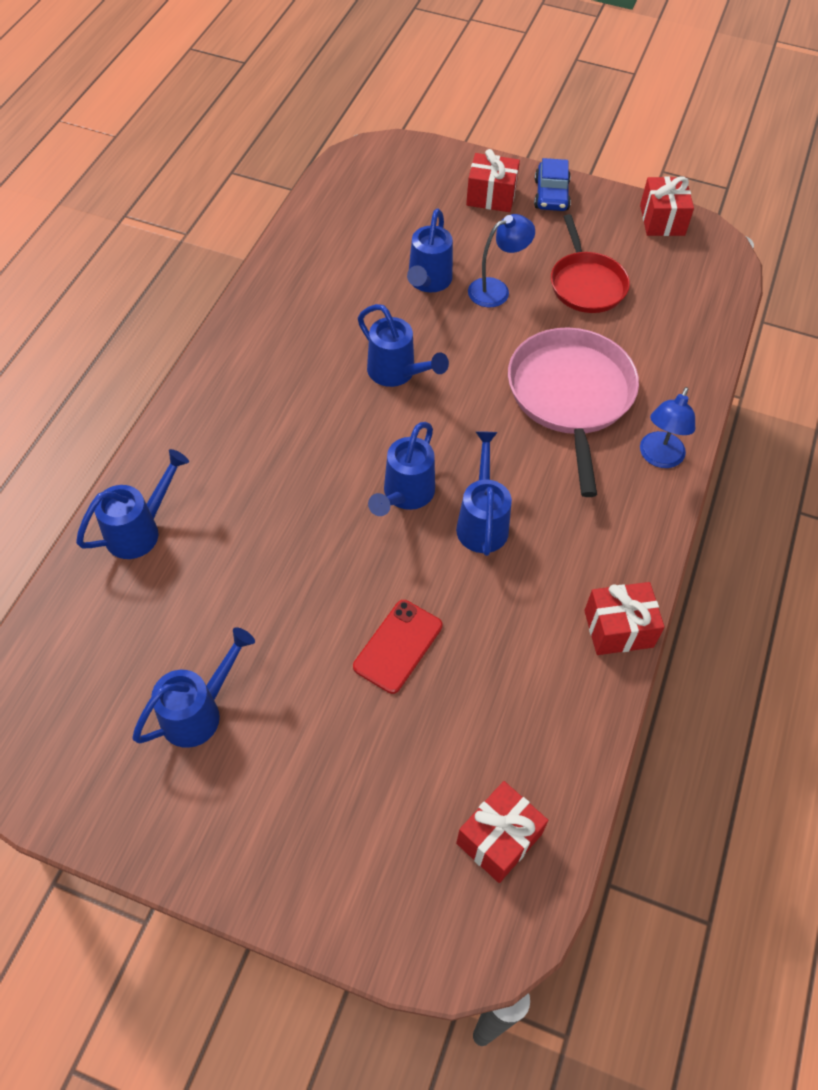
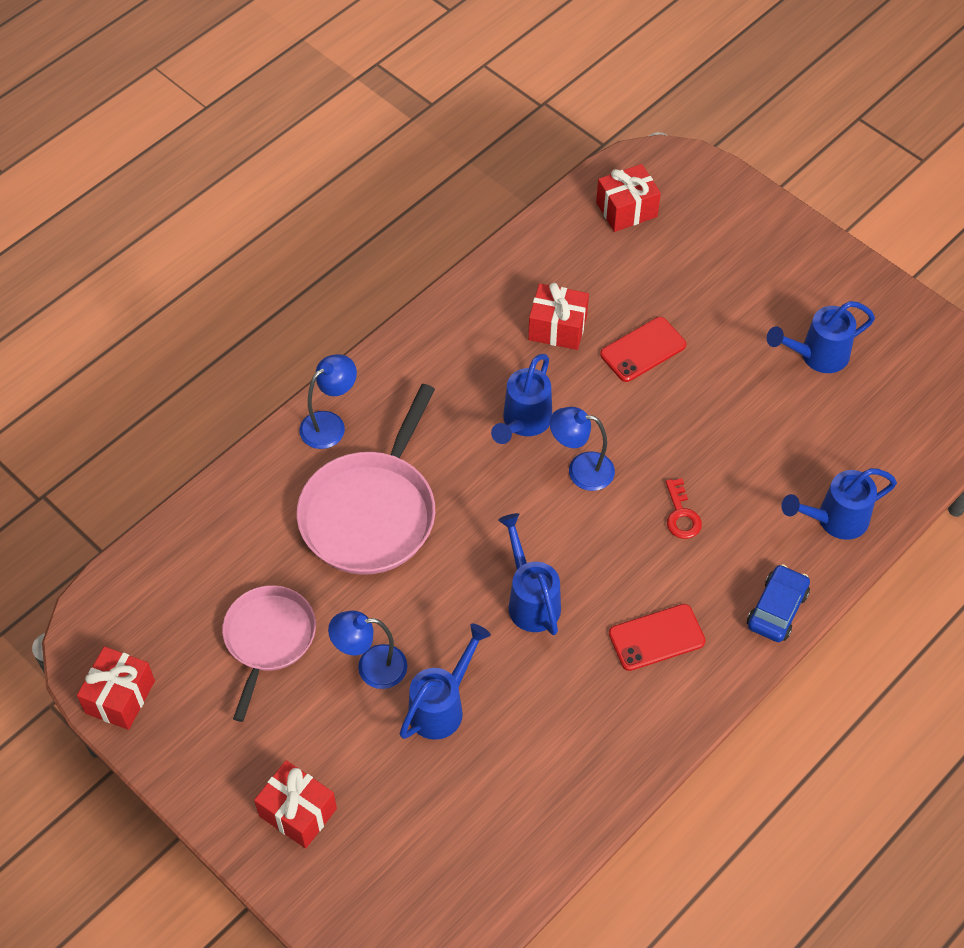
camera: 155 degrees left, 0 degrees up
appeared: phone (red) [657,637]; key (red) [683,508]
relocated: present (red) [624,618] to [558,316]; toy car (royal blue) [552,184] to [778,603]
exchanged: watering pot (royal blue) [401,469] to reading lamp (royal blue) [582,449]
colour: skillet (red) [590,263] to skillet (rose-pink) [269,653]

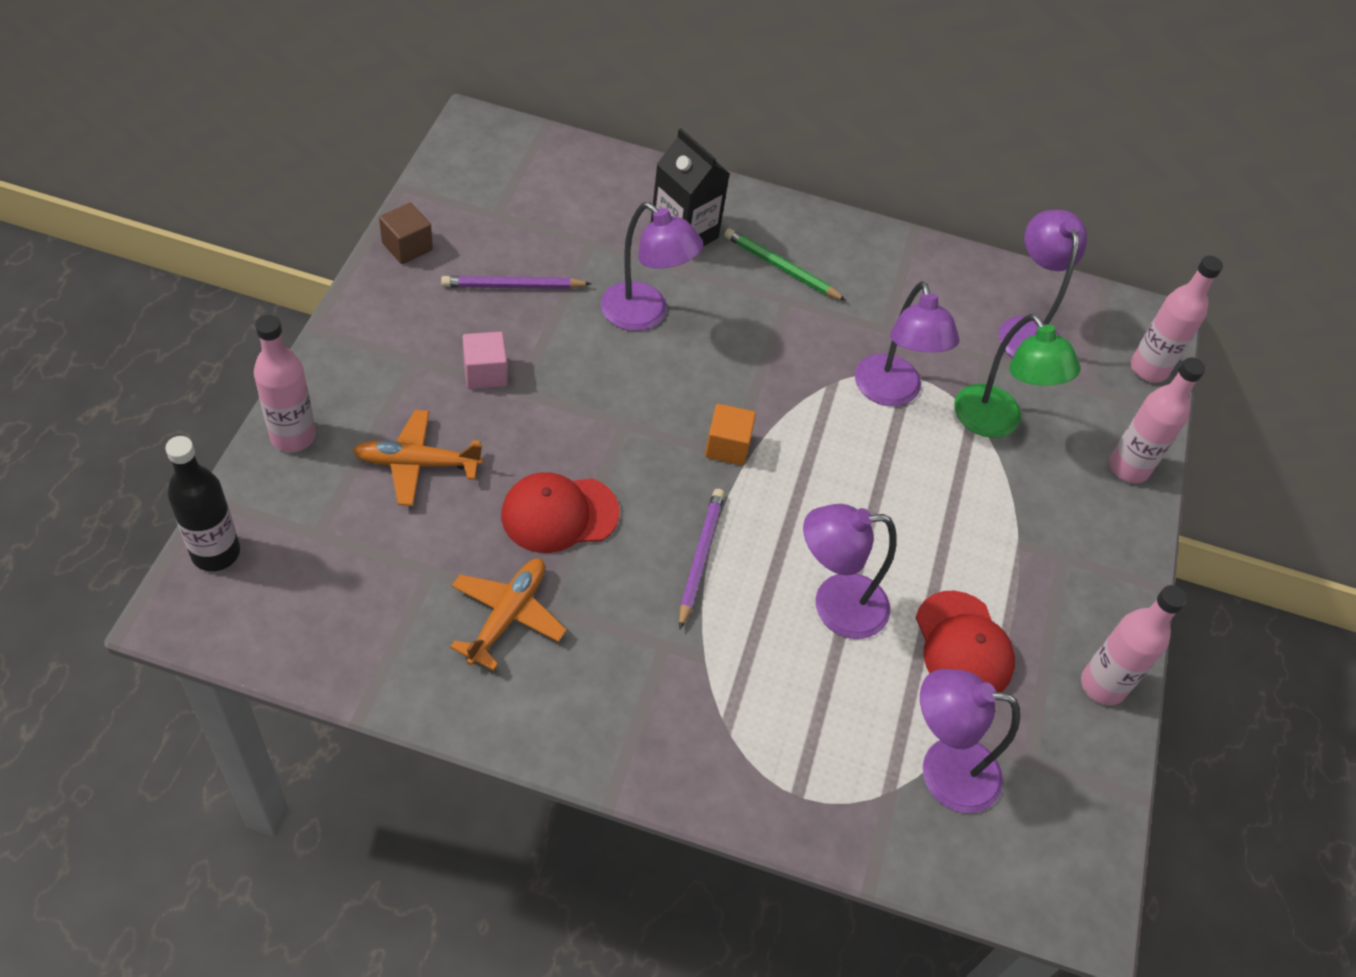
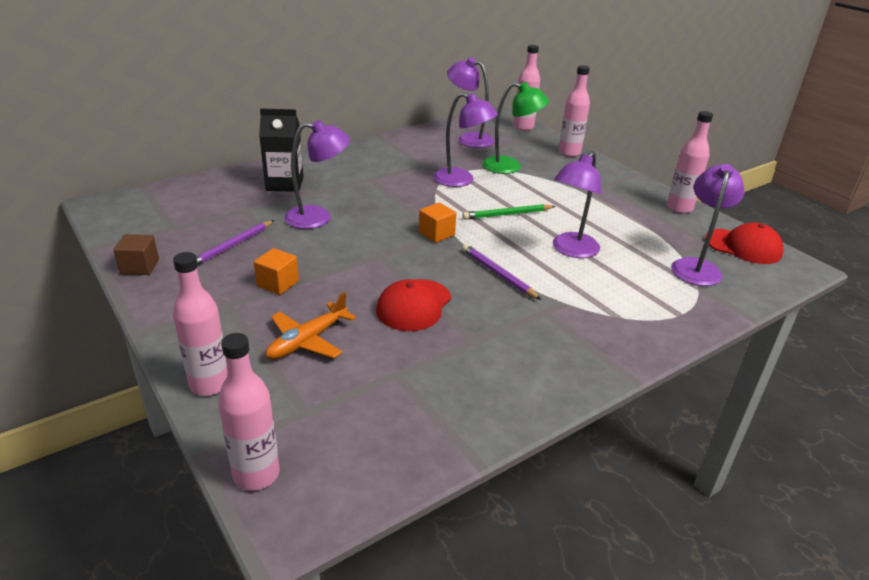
camera: 45 degrees left, 20 degrees down
missing: aeroplane (orange) [508,614]
relocated: lead pencil (green) [785,264] to [508,212]; cap (red) [965,641] to [744,243]
colour: bottle (black) [202,503] to bottle (rose-pink) [249,412]; block (rose-pink) [485,360] to block (orange) [276,271]
spun: reading lamp (royal purple) [970,741] = [707,225] 150 degrees clockwise

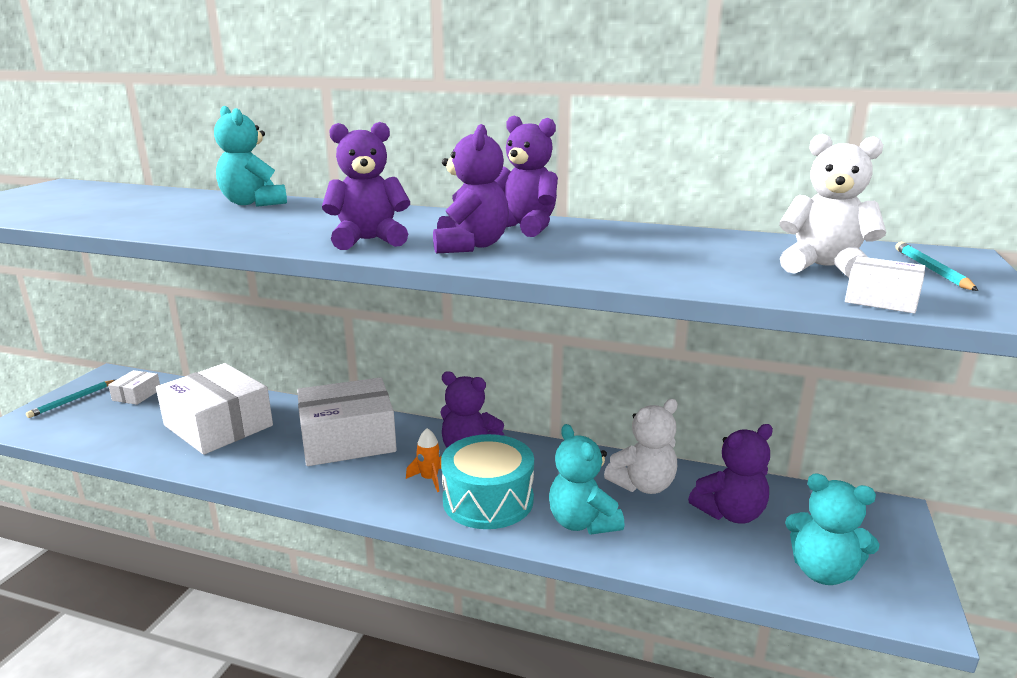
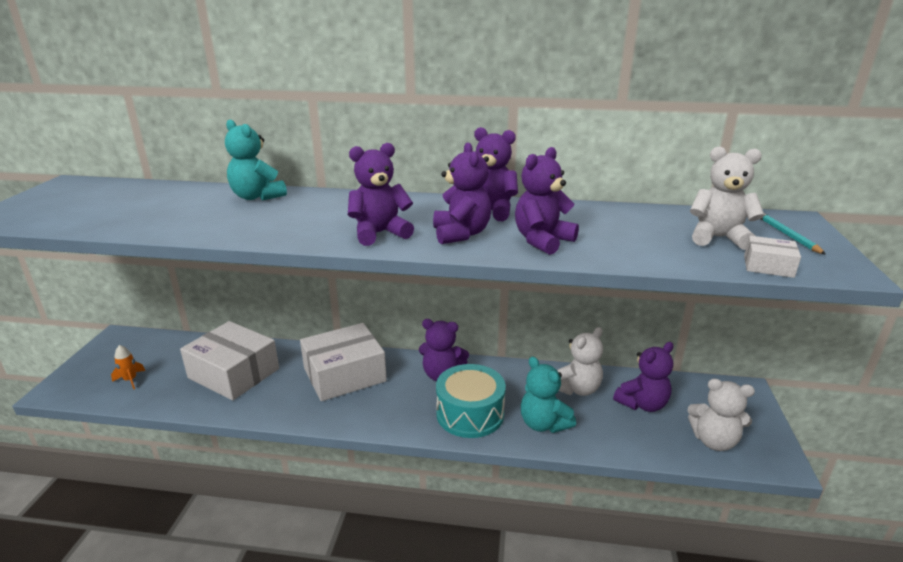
camera: 10 degrees left, 5 degrees up
missing: lead pencil (turquoise) [70,399]; box (snow-white) [134,387]
appeared: teddy bear (royal purple) [547,201]
relocated: spaceship (orange) [424,460] to [128,367]
colour: teddy bear (turquoise) [832,529] to teddy bear (snow-white) [721,414]

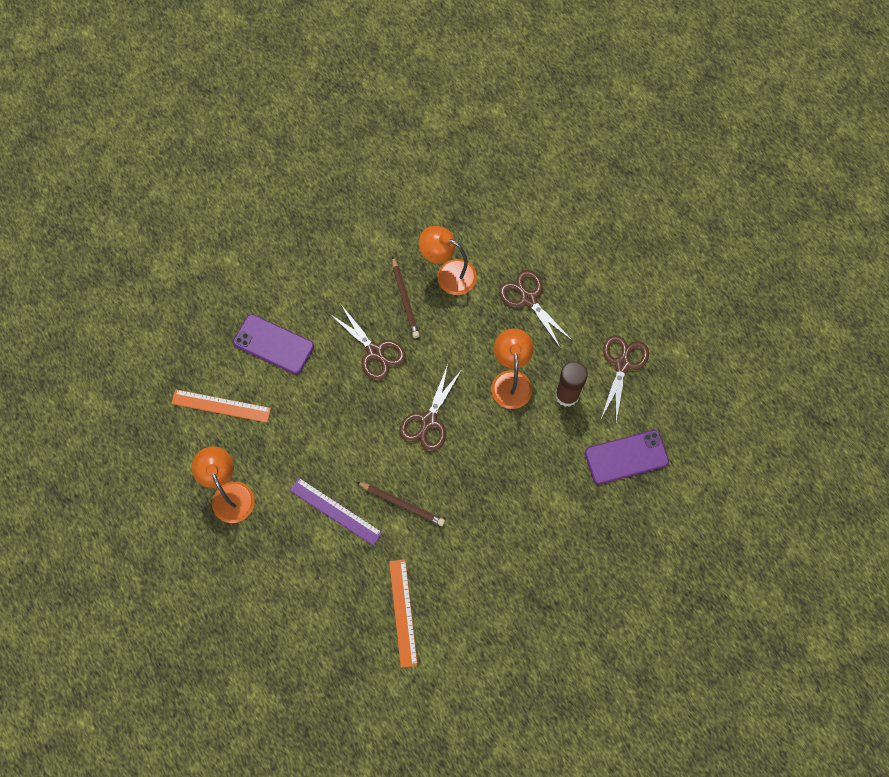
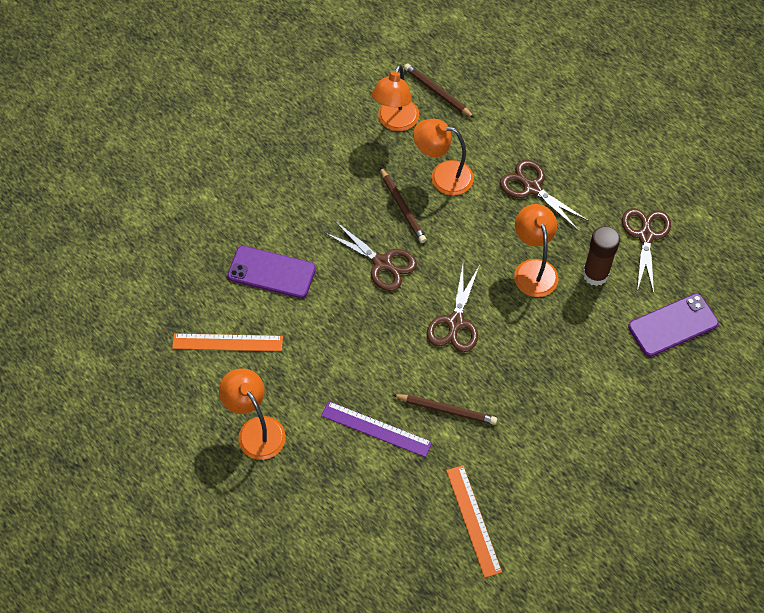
camera: 10 degrees left, 10 degrees down
appeared: reading lamp (orange) [395,97]; lead pencil (russet) [439,91]

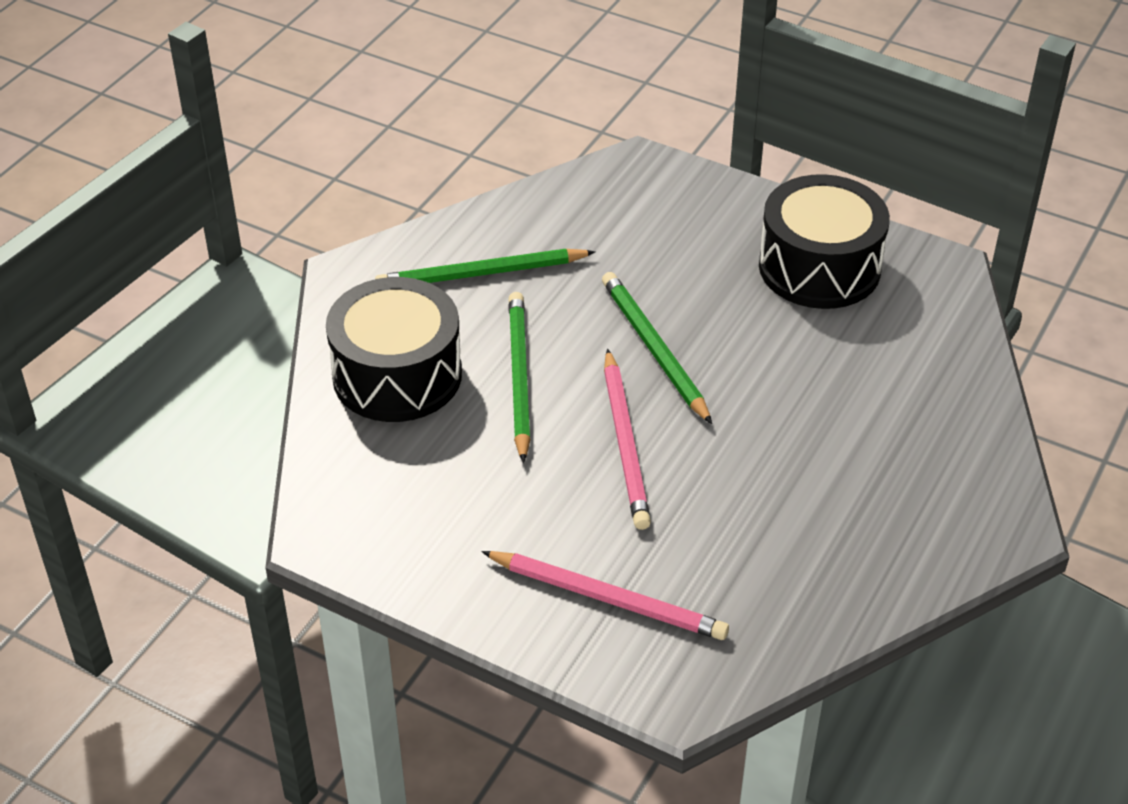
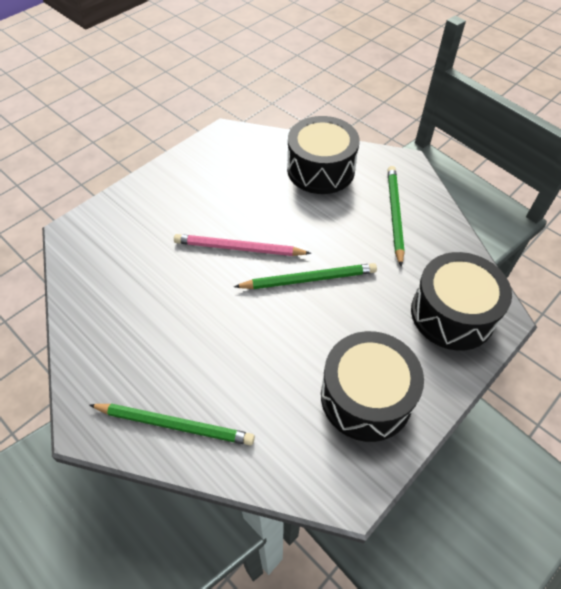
camera: 105 degrees right, 10 degrees up
missing: lead pencil (rose-pink) [605,595]
appeared: drum (black) [461,301]
relocated: lead pencil (green) [519,377] to [172,424]

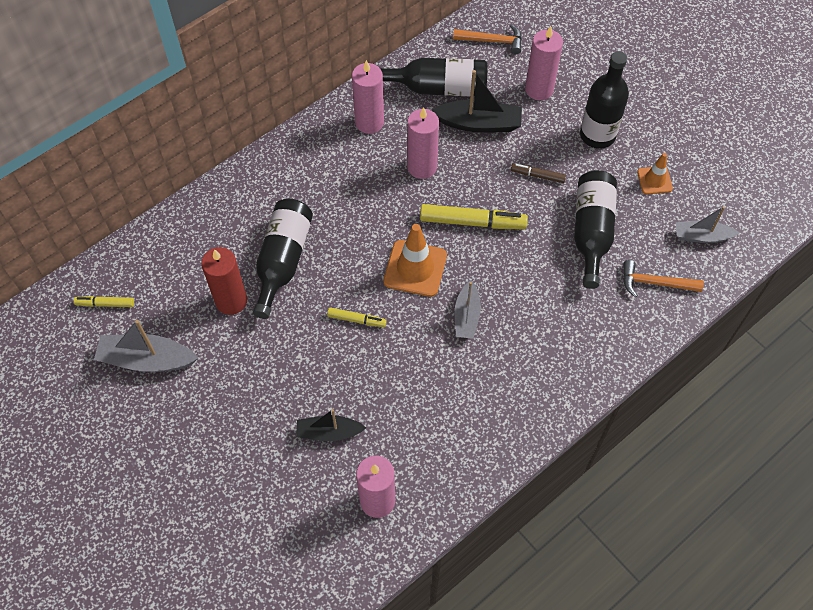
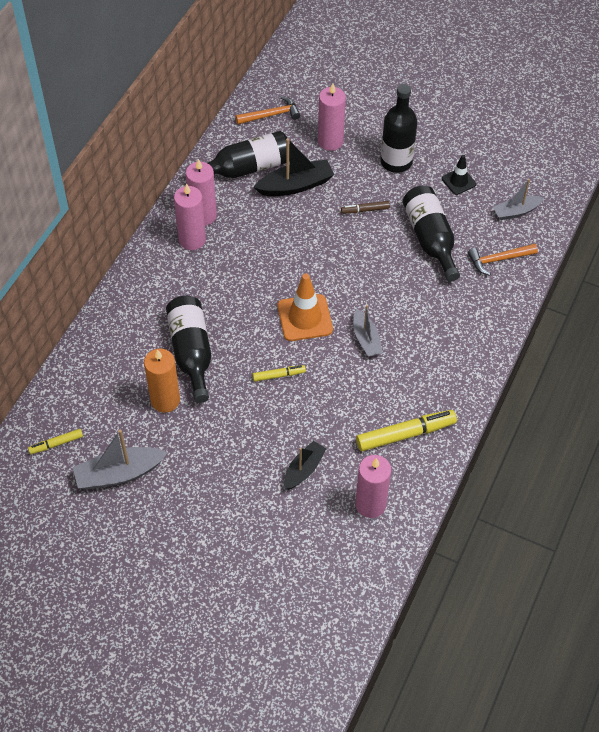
camera: 25 degrees left, 5 degrees down
relocated: pillar candle (rose-pink) [423,143] to [190,217]; marker (bright yellow) [474,216] to [406,430]
colour: pillar candle (red) [224,281] to pillar candle (orange) [162,381]; safety cone (orange) [655,173] to safety cone (black) [459,175]
spun: toy boat (black) [331,425] = [305,465] 150 degrees clockwise

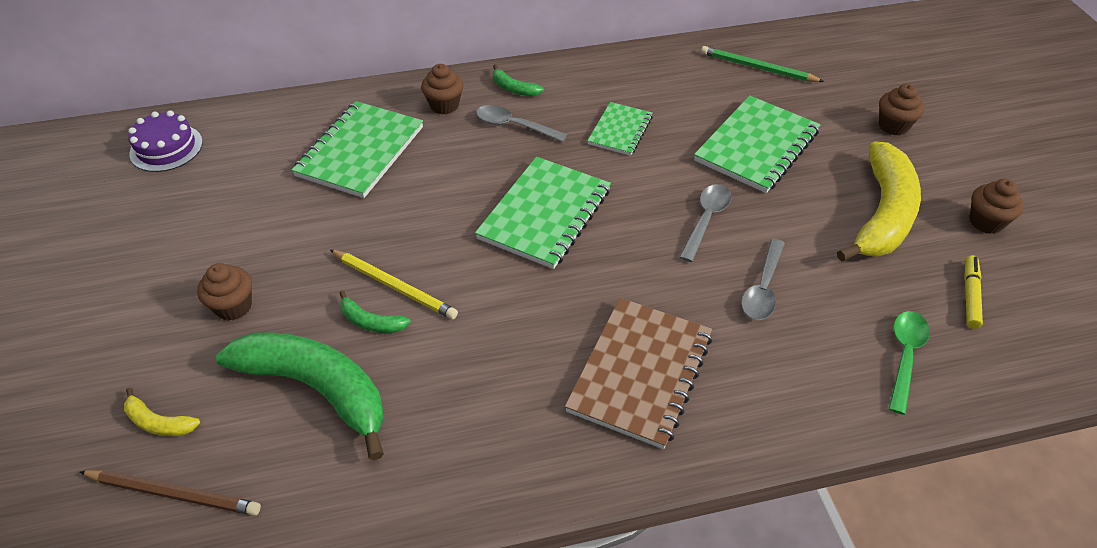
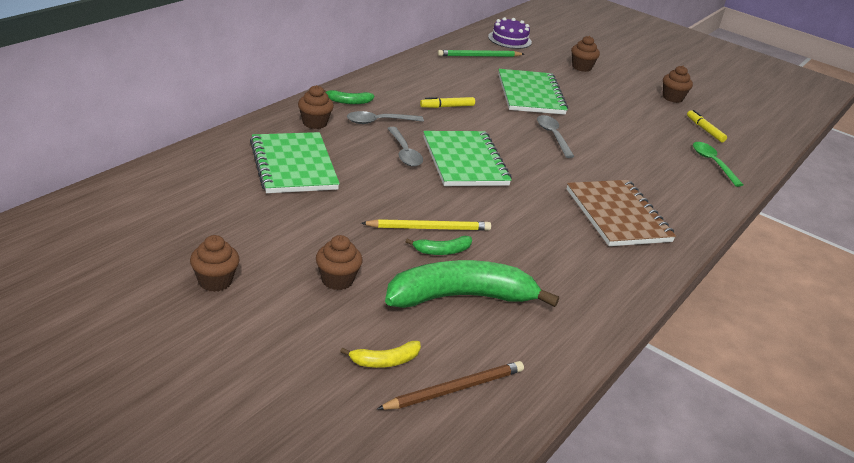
camera: 45 degrees left, 15 degrees down
missing: banana (bright yellow) [879,202]
appeared: fairy cake (russet) [215,263]
relocated: tablespoon (gray) [763,279] to [405,147]; gateau (royal purple) [165,141] to [510,33]
exchanged: notepad (green) [620,129] to marker (bright yellow) [447,102]

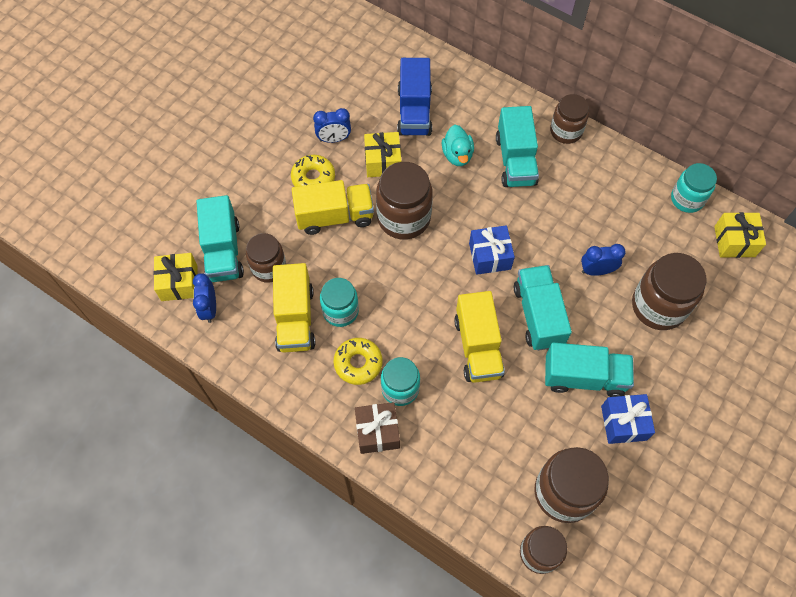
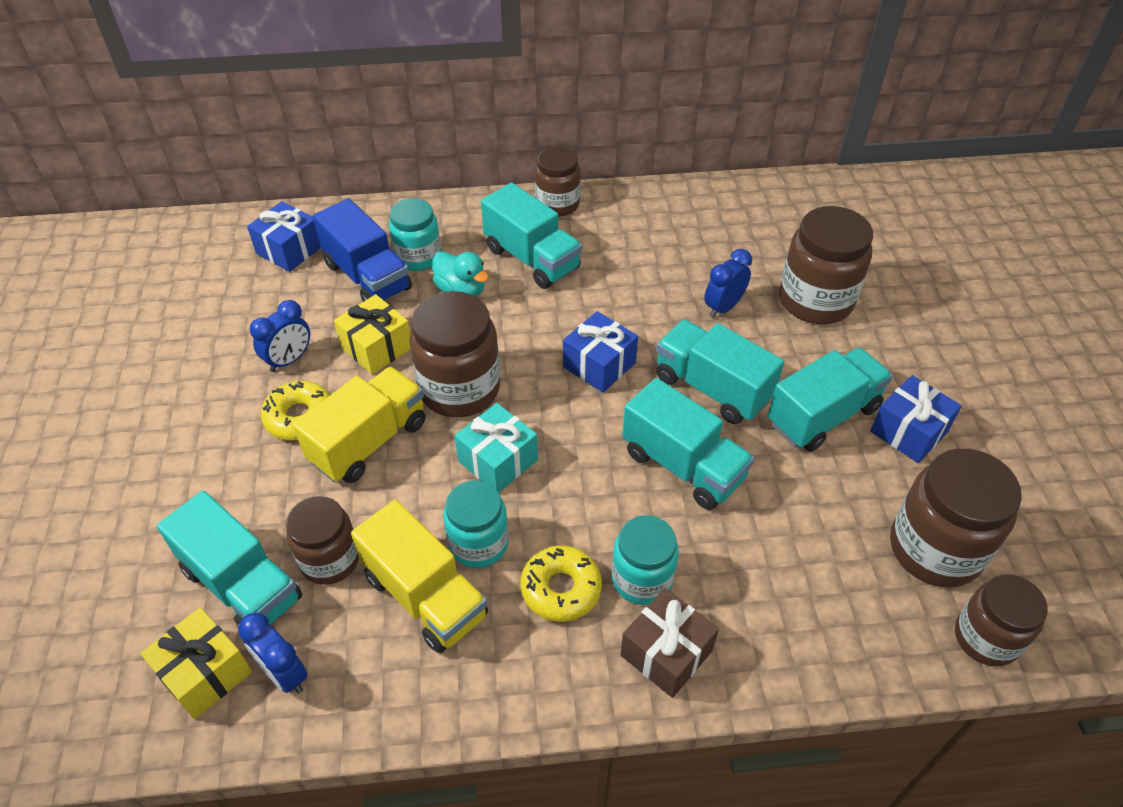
camera: 40 degrees left, 15 degrees down
missing: present (bright yellow) [740,235]
appeared: present (royal blue) [284,236]; present (turquoise) [496,447]
relocated: jam jar (turquoise) [694,188] to [415,234]
colour: lorry (bright yellow) [479,337] to lorry (turquoise) [688,444]

